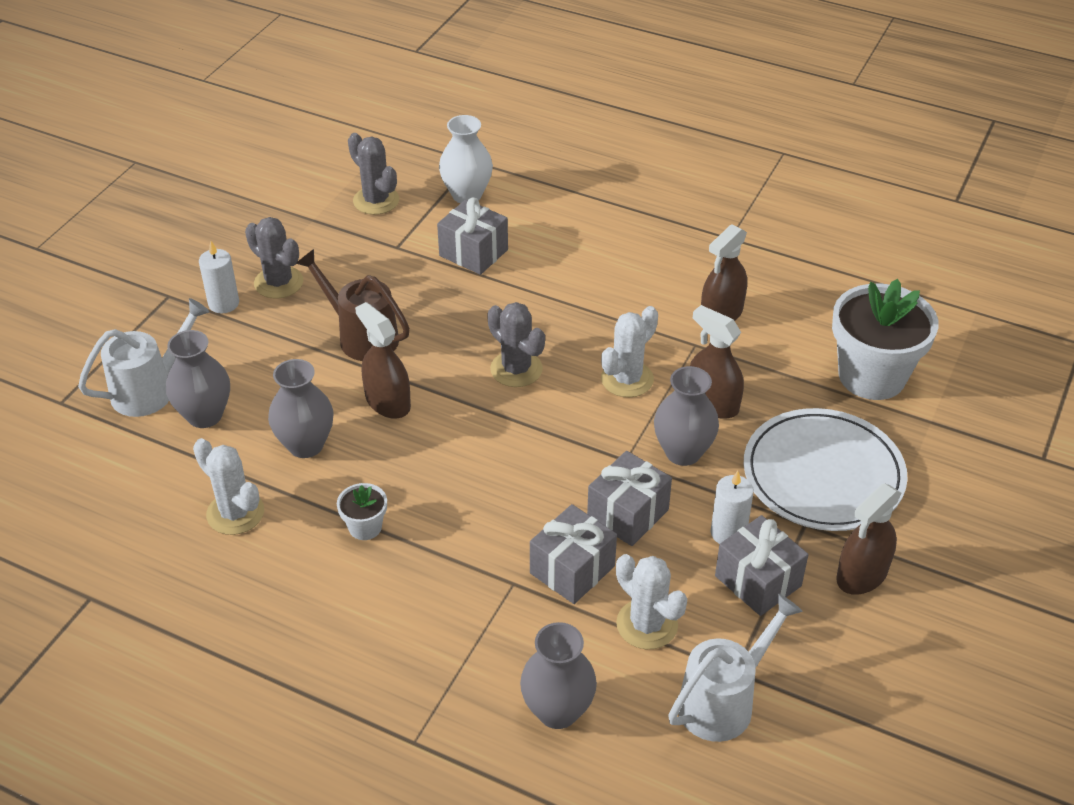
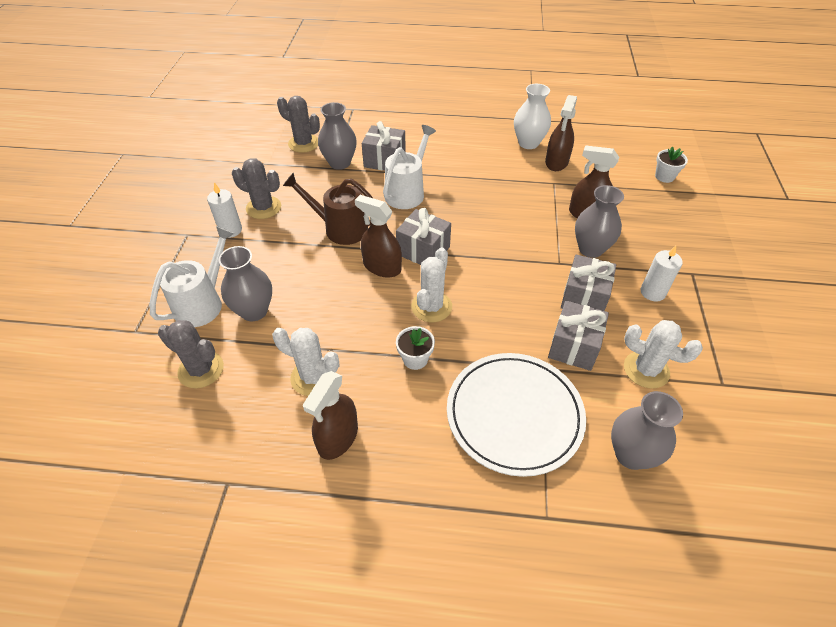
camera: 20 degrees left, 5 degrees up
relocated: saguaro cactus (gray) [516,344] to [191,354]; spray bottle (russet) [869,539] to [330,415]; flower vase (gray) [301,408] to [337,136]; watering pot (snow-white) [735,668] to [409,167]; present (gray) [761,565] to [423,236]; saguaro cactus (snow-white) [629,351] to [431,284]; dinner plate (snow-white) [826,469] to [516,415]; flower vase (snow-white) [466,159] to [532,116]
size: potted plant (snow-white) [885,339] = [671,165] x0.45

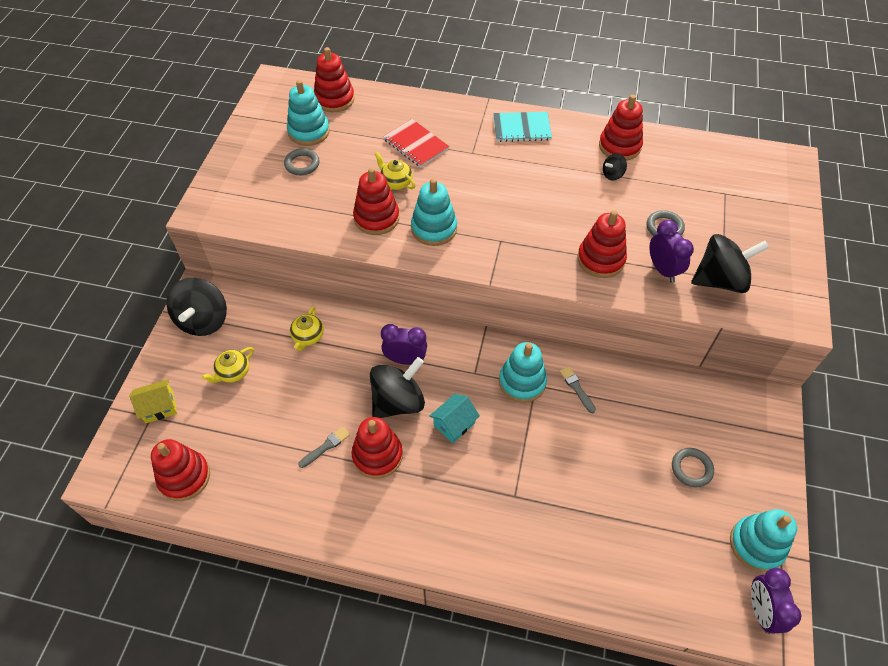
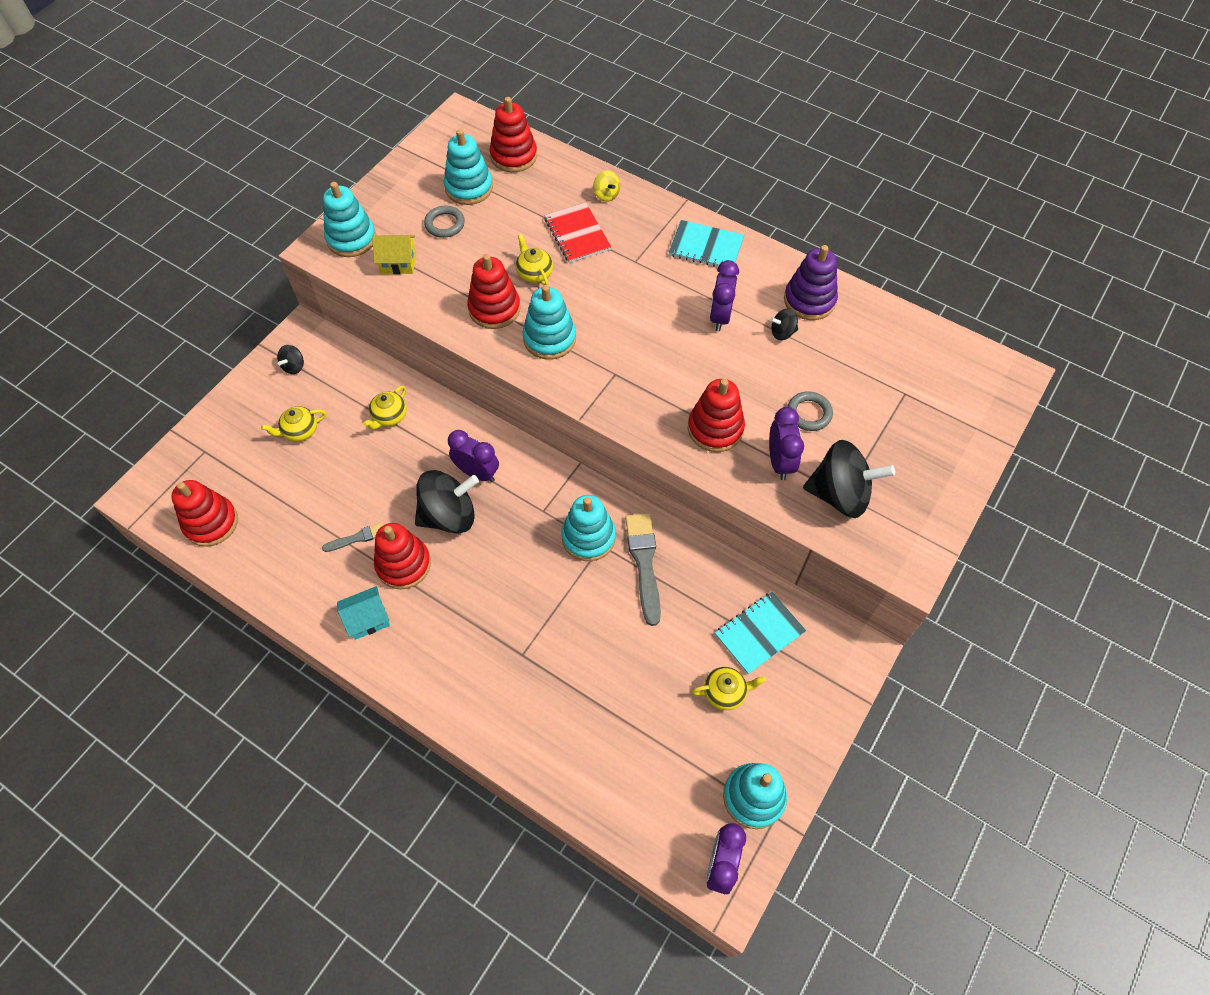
camera: 20 degrees right, 5 degrees up
appeared: ring stacker (turquoise) [349,219]; whirligig (bright yellow) [606,186]; clock (royal purple) [724,295]; notepad (turquoise) [760,633]
relocated: toy house (turquoise) [455,418] to [363,613]; toy house (bright yellow) [153,401] to [394,255]
exchanged: hoop (gray) [693,467] to tea pot (bright yellow) [729,688]
colour: ring stacker (red) [621,128] to ring stacker (royal purple) [811,282]
size: whirligig (black) [197,307] = [290,359] x0.46; paintbrush (gray) [577,389] = [643,569] x1.87

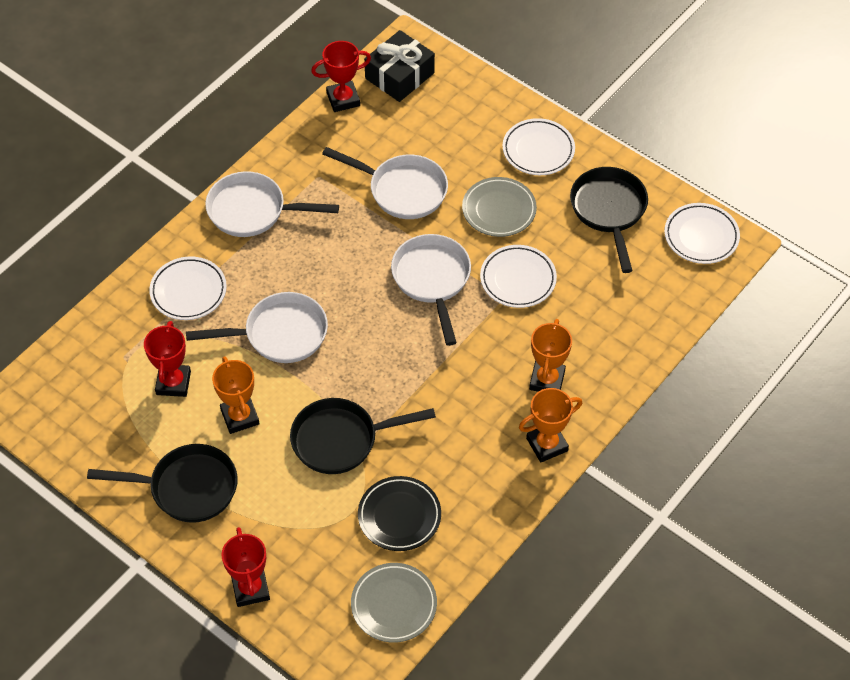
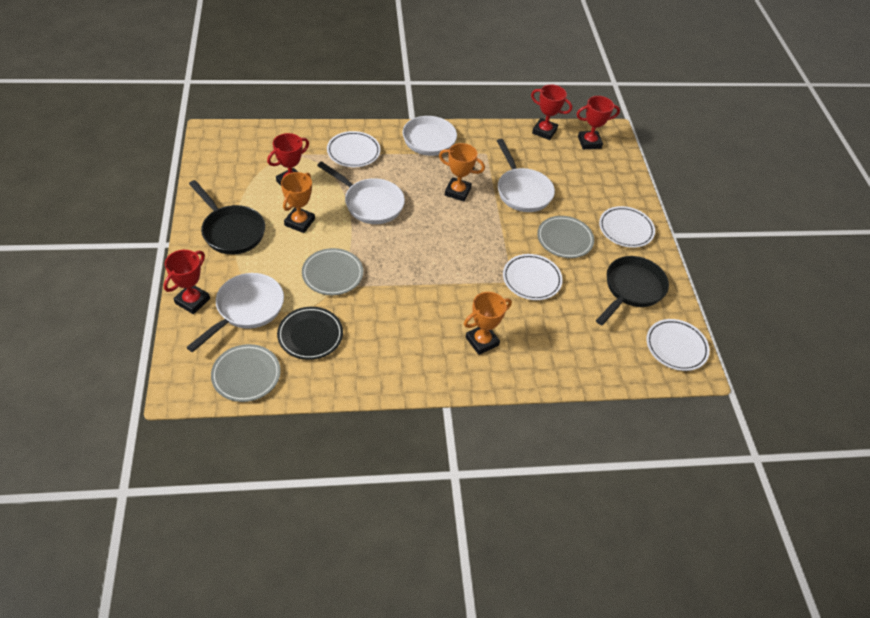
camera: 40 degrees right, 5 degrees down
relocated: skillet (snow-white) [431,290] to [235,312]; award cup (orange) [550,425] to [462,172]
exchanged: skillet (black) [363,436] to dinner plate (gray) [332,271]; present (black) [399,66] to award cup (red) [598,122]

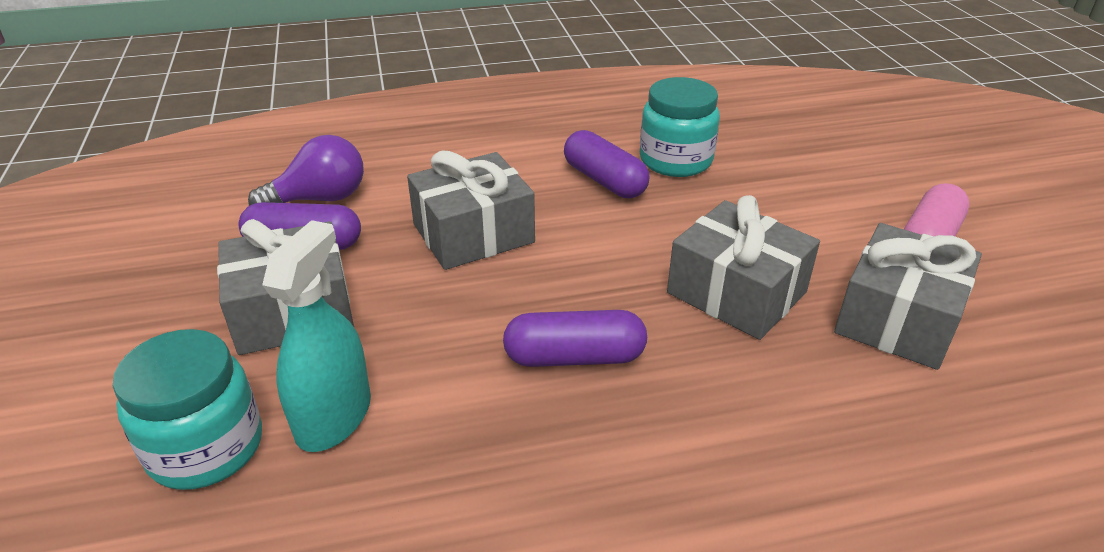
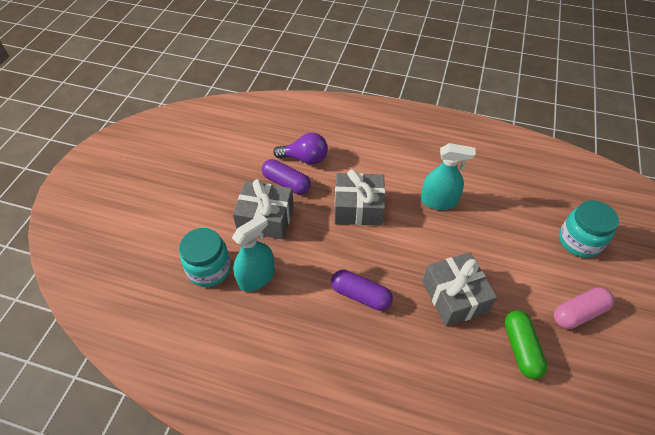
camera: 30 degrees right, 15 degrees up
relocated: jam jar (turquoise) [680,127] to [589,229]
exchanged: pill shape (royal purple) [606,164] to spray bottle (turquoise) [448,176]; present (gray) [908,296] to pill shape (green) [525,344]

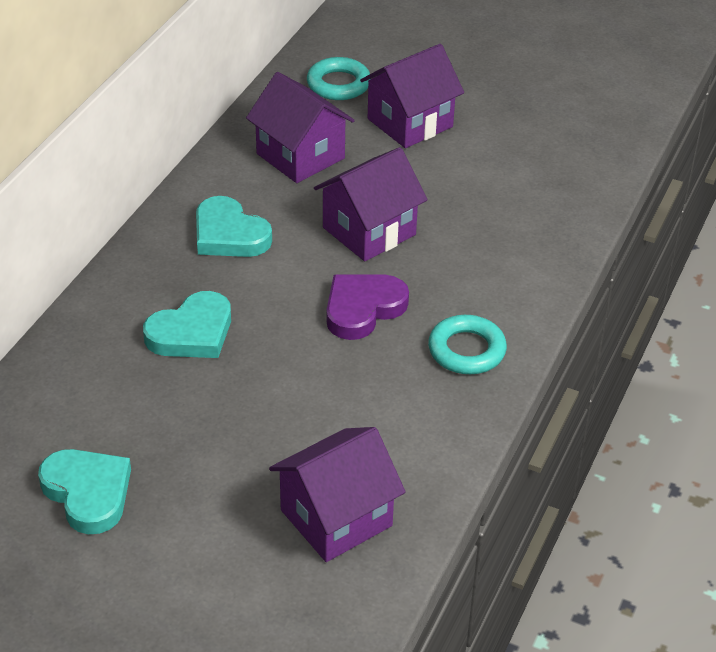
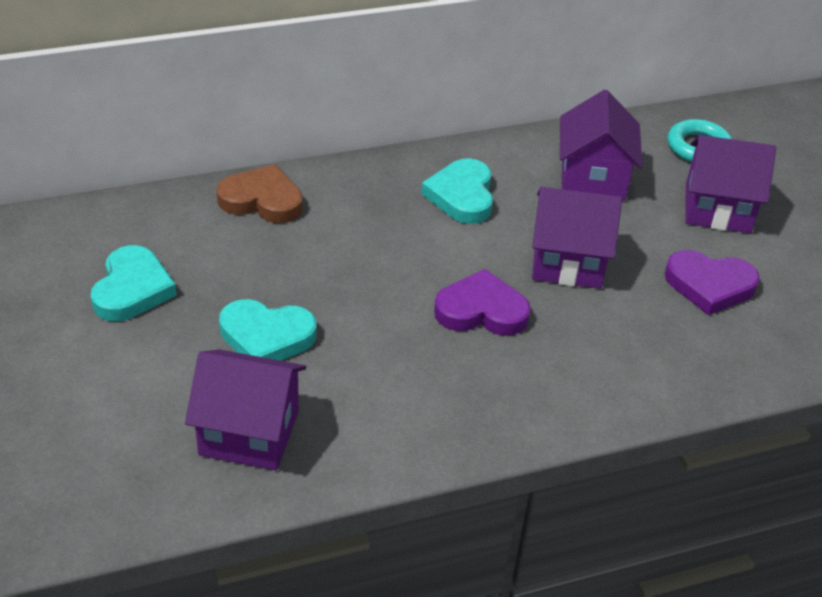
camera: 45 degrees right, 0 degrees up
missing: hoop (turquoise) [467,344]
appeared: love heart (russet) [259,193]; love heart (royal purple) [712,282]
relocated: love heart (turquoise) [187,324] to [268,330]

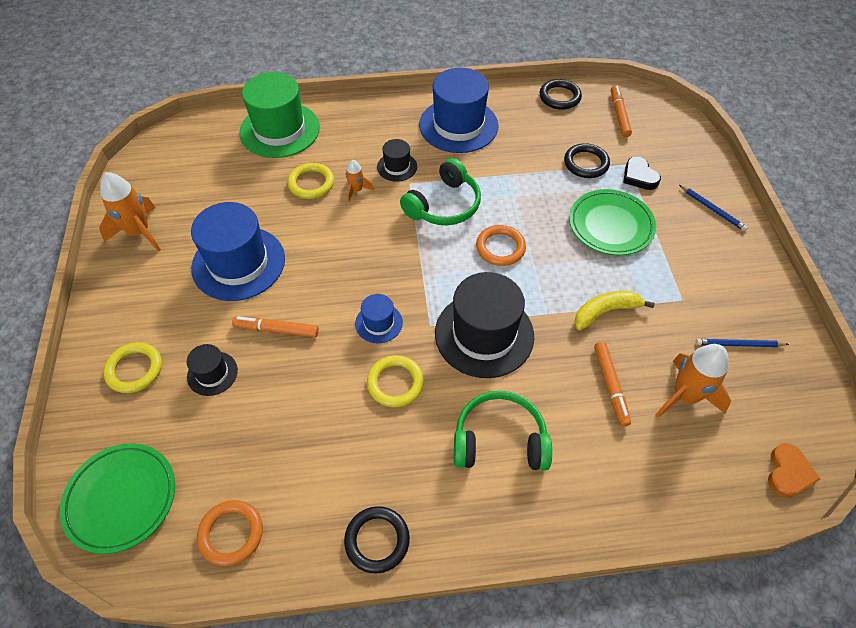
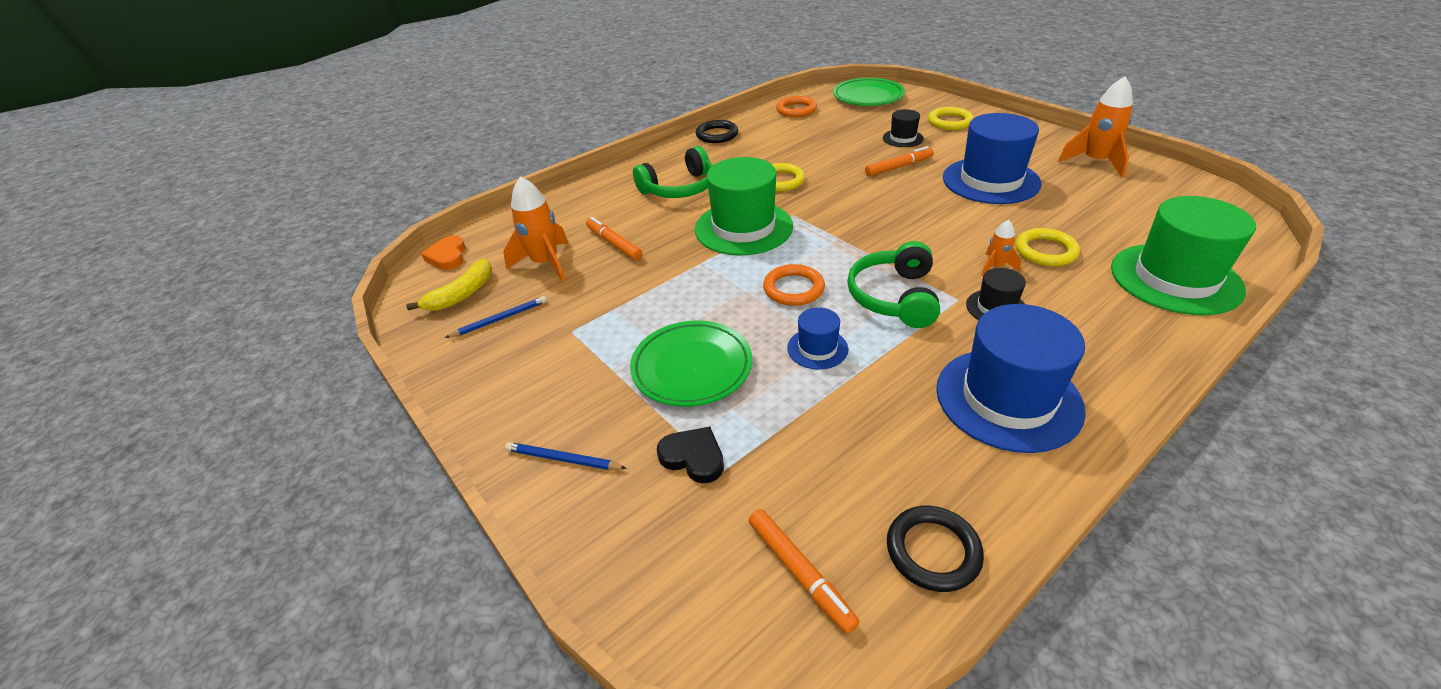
camera: 150 degrees right, 15 degrees down
missing: hoop (black) [587,160]
relocated: banana (bright yellow) [614,310] to [449,285]; hat (royal blue) [379,318] to [817,338]
colour: hat (black) [484,325] to hat (green) [744,206]

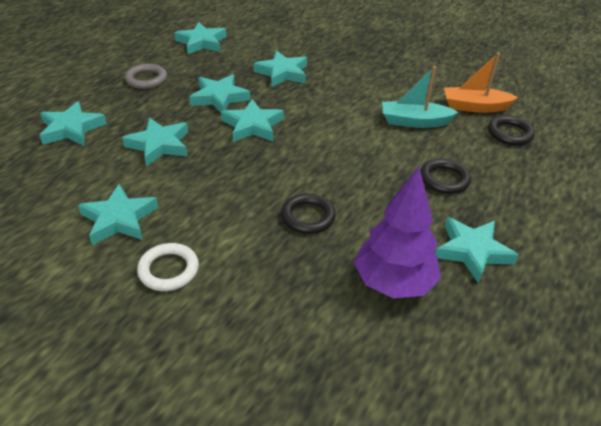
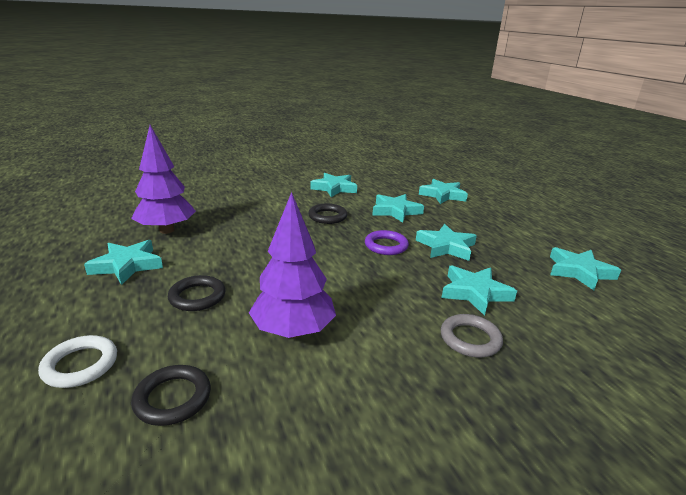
camera: 125 degrees right, 15 degrees down
missing: toy boat (orange) [481,83]
relocated: hoop (snow-white) [168,267] to [77,361]; hoop (black) [308,213] to [327,214]; hoop (gray) [146,76] to [472,336]
exchanged: toy boat (turquoise) [420,97] to toy tree (royal purple) [292,265]; star shape (turquoise) [252,120] to hoop (royal purple) [387,242]

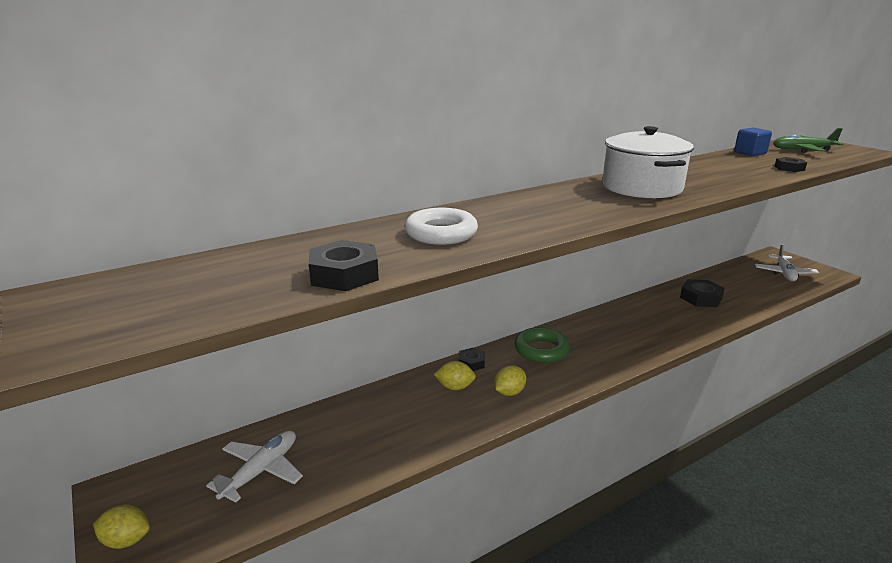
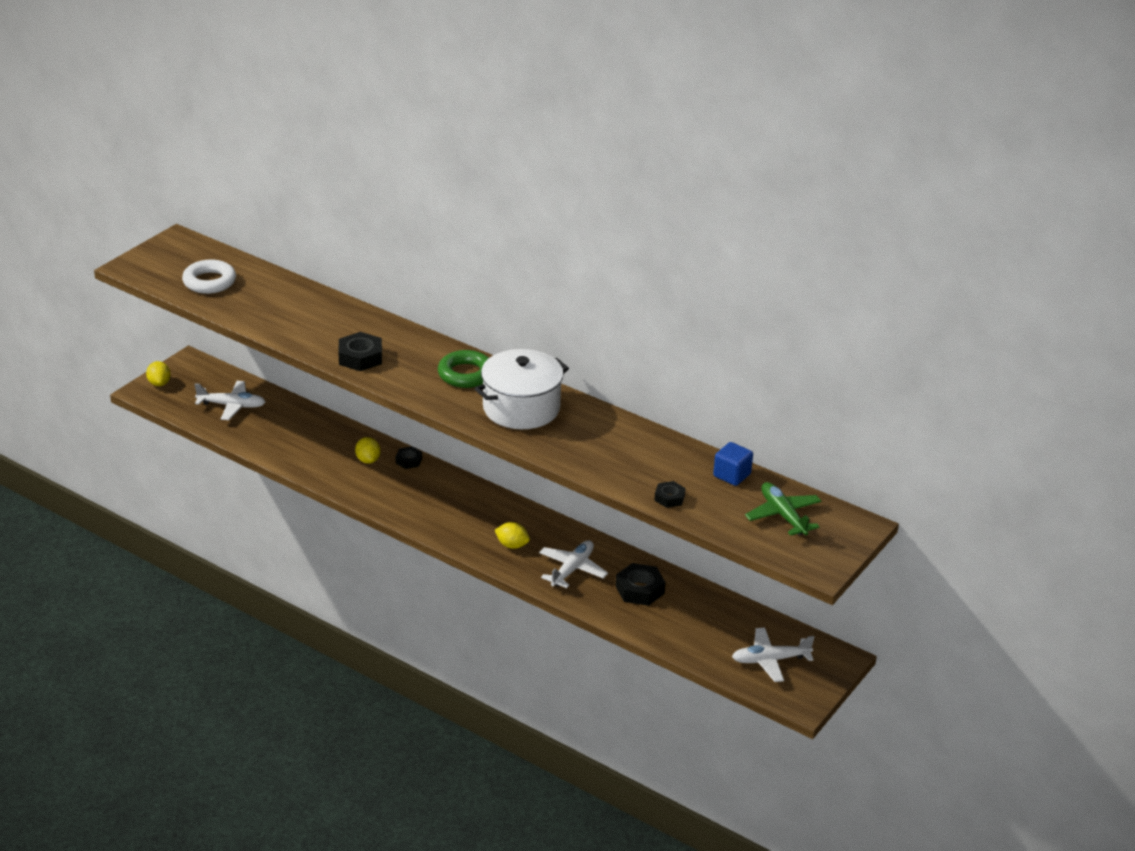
camera: 65 degrees right, 10 degrees up
appeared: aeroplane (snow-white) [573,564]
relocated: hoop (snow-white) [441,226] to [209,276]; nut (black) [344,265] to [360,351]; hoop (green) [542,345] to [463,369]; lemon (bright yellow) [510,380] to [512,535]

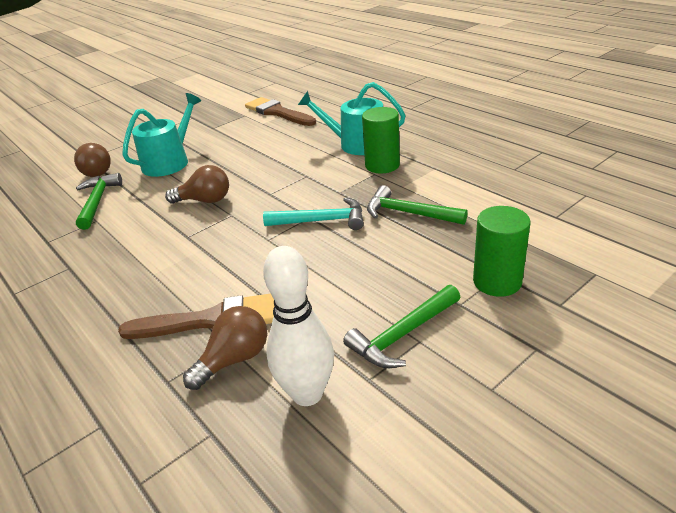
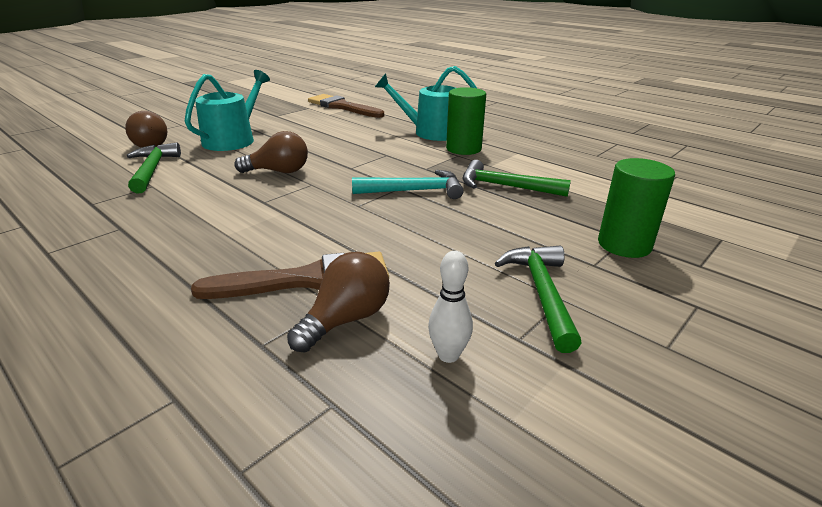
camera: 10 degrees left, 5 degrees down
spun: hammer (green) [401,326] = [538,299] 135 degrees clockwise
size: bowling pin (snow-white) [298,326] = [450,307] x0.54

